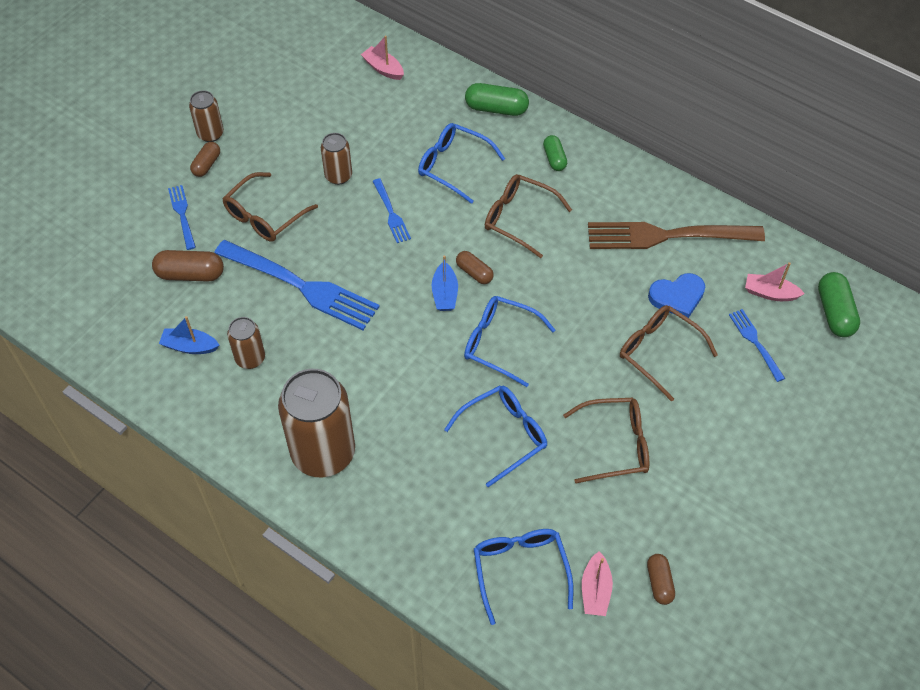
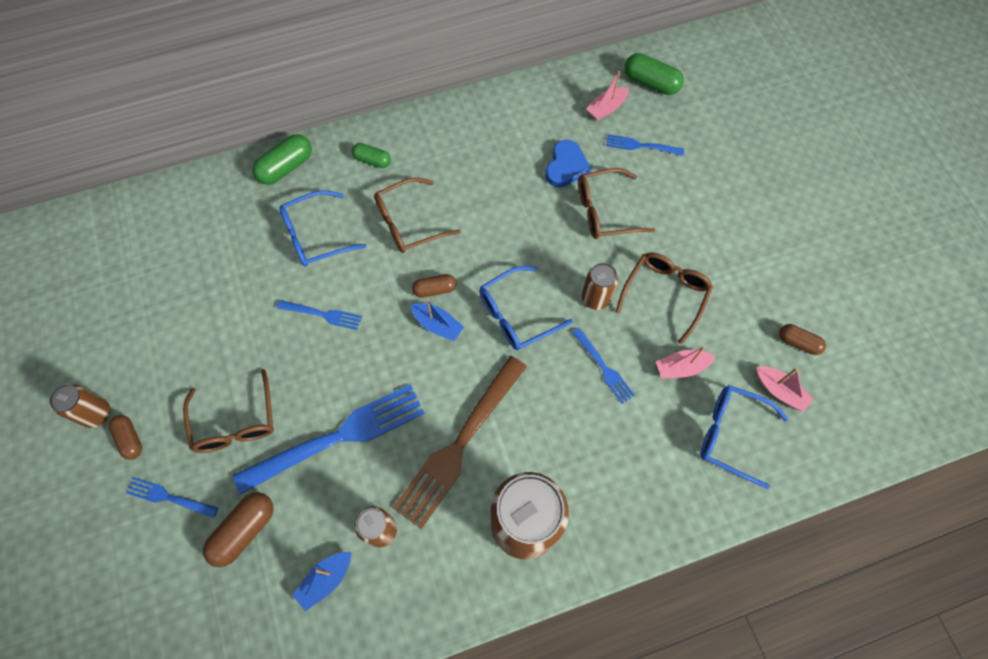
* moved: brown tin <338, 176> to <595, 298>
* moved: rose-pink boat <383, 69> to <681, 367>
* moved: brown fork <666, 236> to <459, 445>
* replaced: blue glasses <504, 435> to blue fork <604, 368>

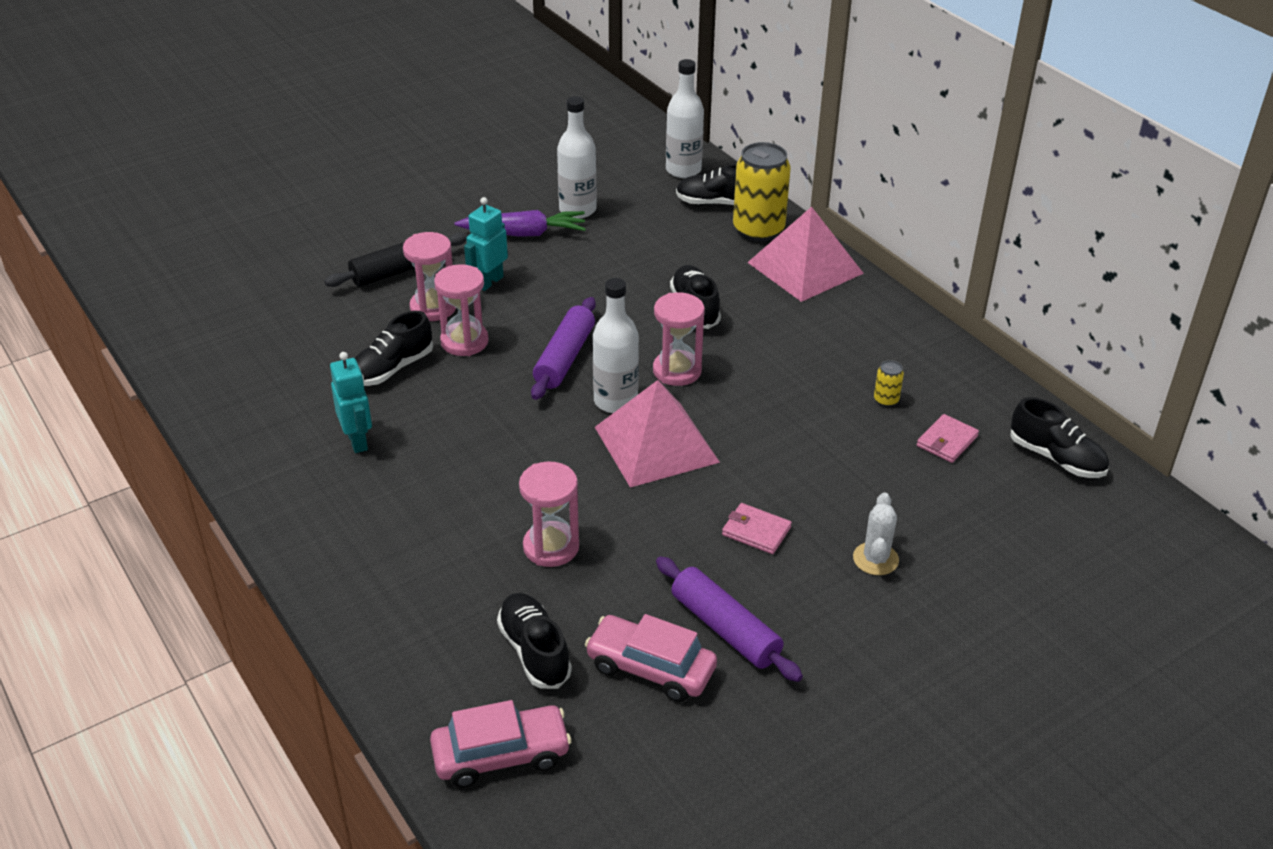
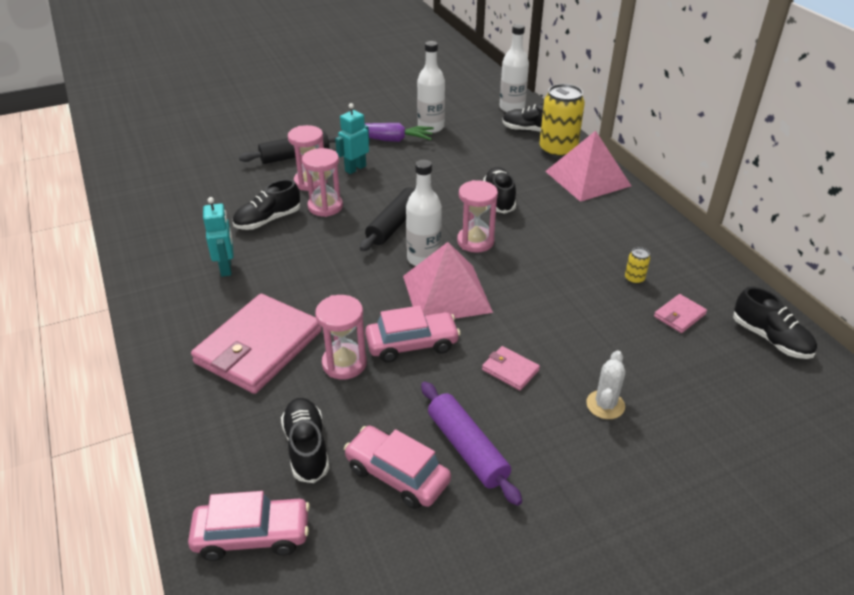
* added: rose-pink card wallet <258, 347>
* added: rose-pink toy car <412, 344>
* recoloured: violet pastry roller <565, 358> to ebony pastry roller <394, 224>

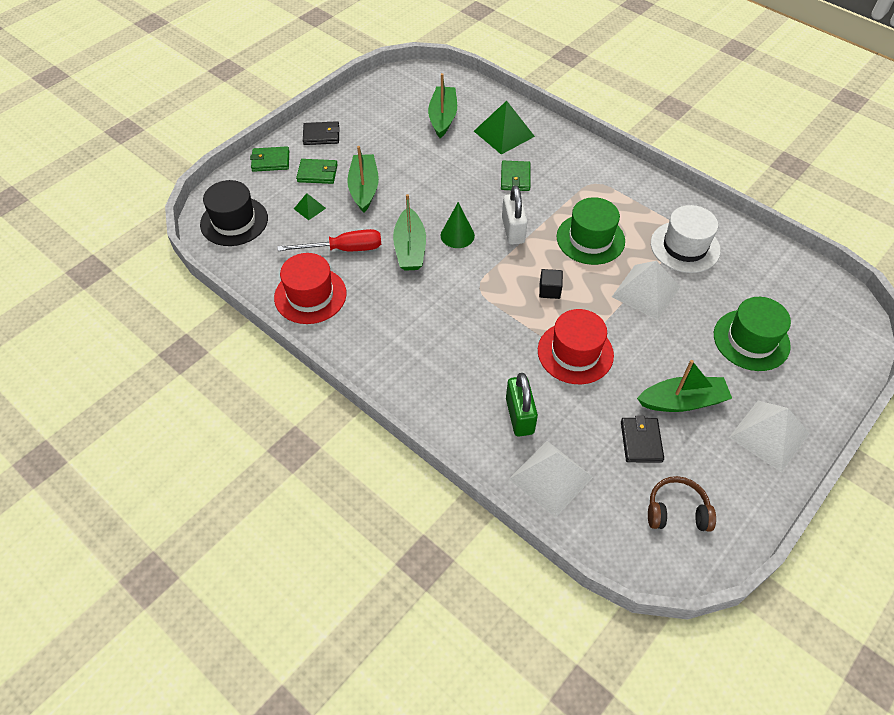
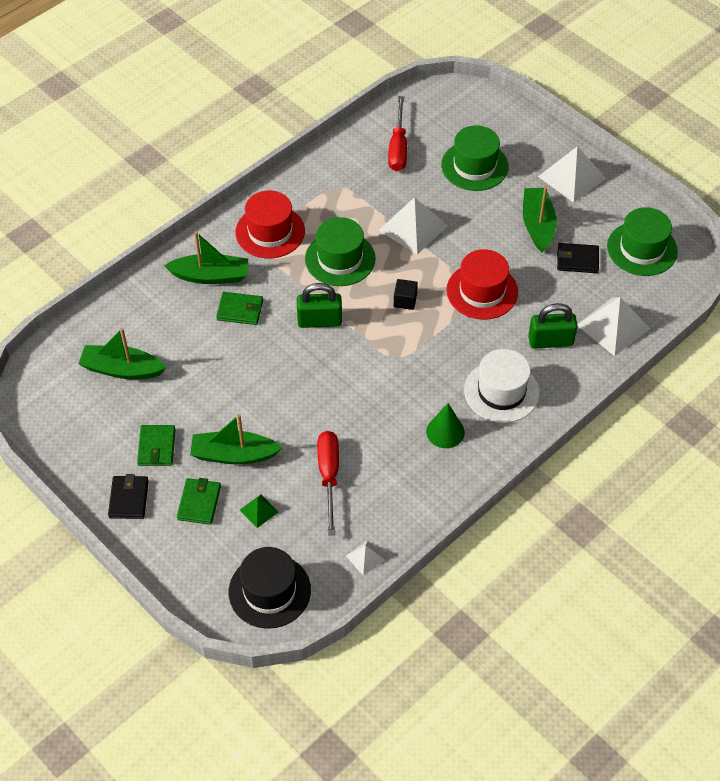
* removed: emerald pyramid <504, 133>
* added: white pyramid <365, 557>
* added: scarlet flat screwdriver <398, 147>
* moved: emerald card wallet <270, 161> to <156, 447>
* moved: scarlet top hat <310, 295> to <270, 232>
* moved: emerald boat <410, 248> to <211, 276>
* moved: emerald cone <457, 235> to <445, 432>
* moved: white top hat <685, 247> to <501, 391>
* replaced: brown headphones <677, 511> to emerald top hat <642, 249>
* recoloured: white padlock <513, 230> to emerald padlock <319, 321>

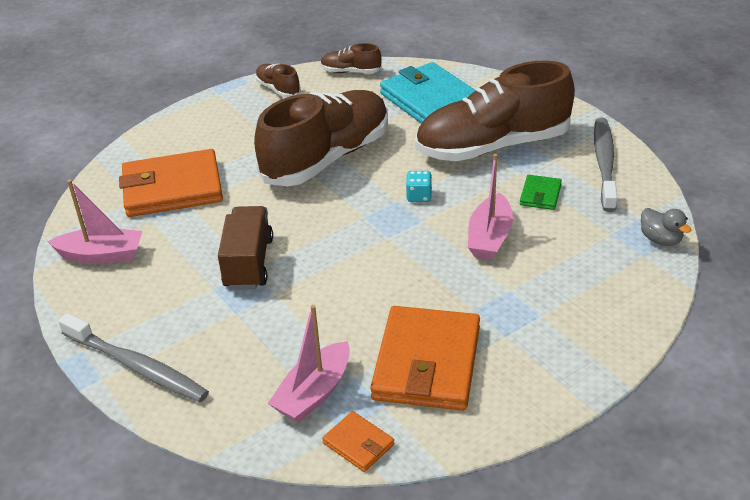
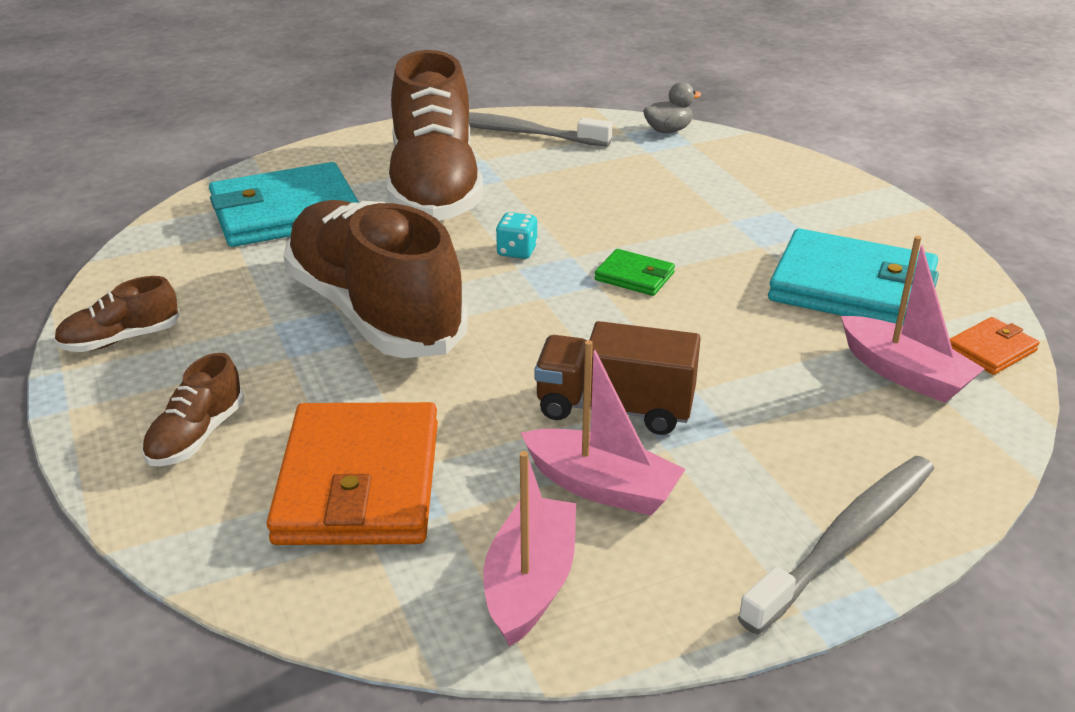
* moved: brown lace-up shoe <351, 72> to <196, 436>
* moved: rose-pink boat <489, 237> to <602, 487>
* moved: emerald card wallet <540, 195> to <634, 276>
* recoloured: orange card wallet <427, 363> to aqua card wallet <852, 288>

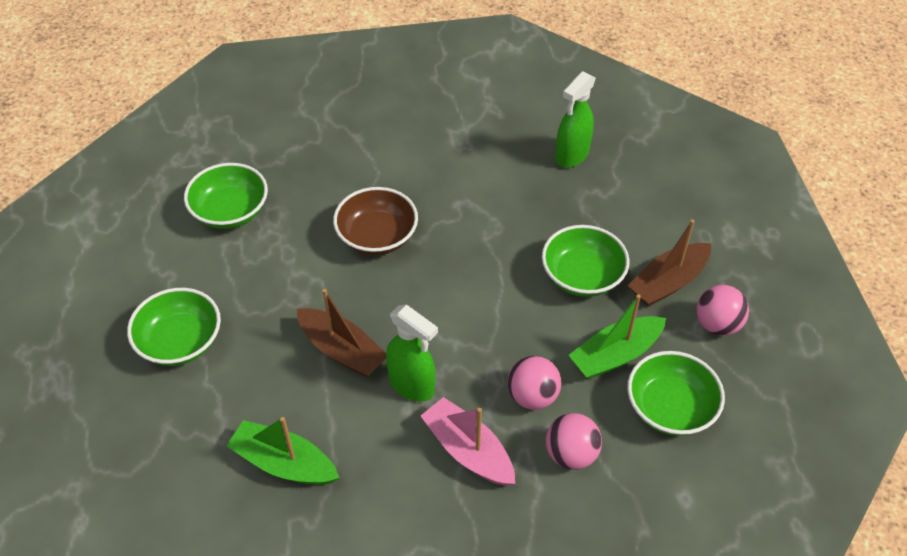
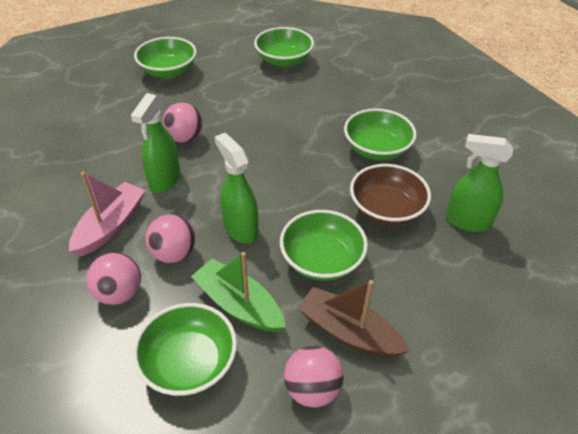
* removed: emerald boat <284, 463>
* added: emerald spray cleaner <240, 229>
* added: emerald bowl <377, 149>
* moved: brown bowl <377, 236> to <386, 210>
* replaced: brown boat <342, 350> to rose-pink sphere <185, 138>

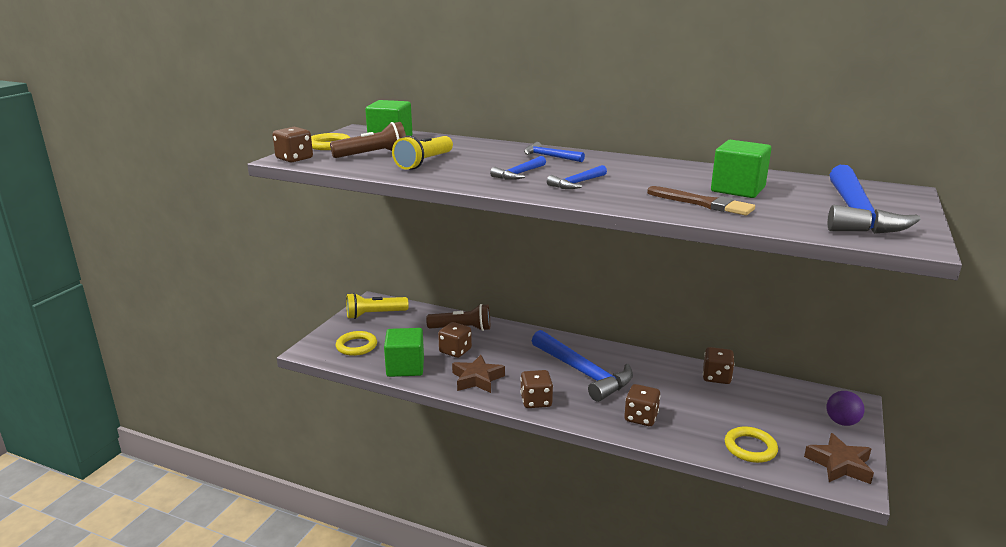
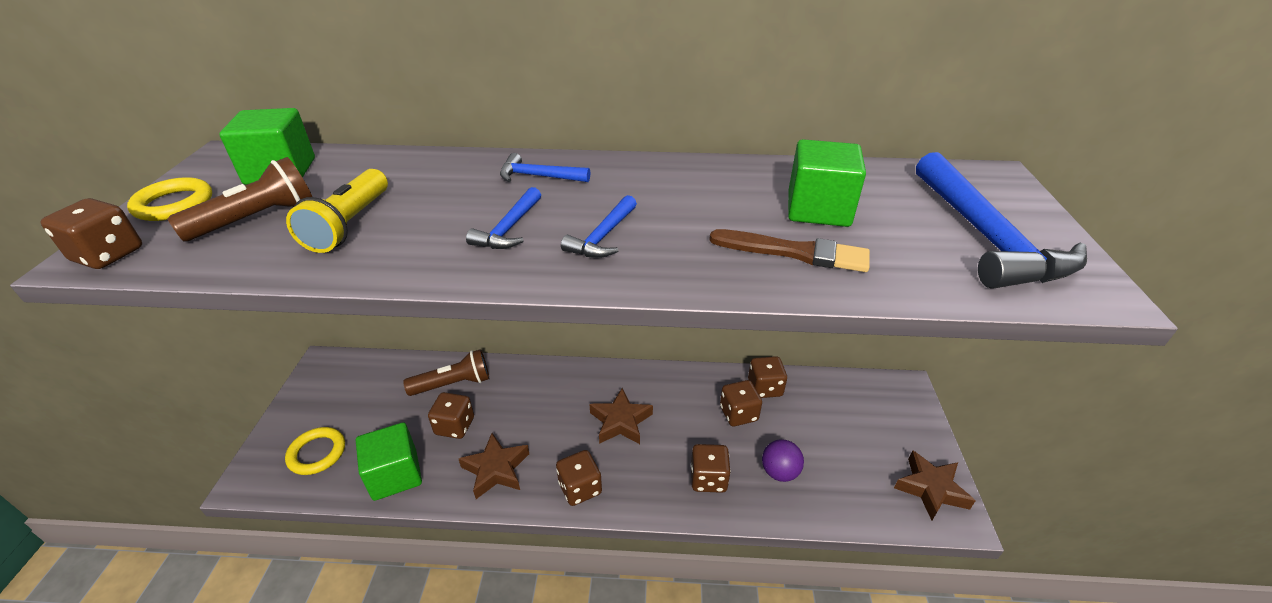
* removed: yellow pocket torch <374, 314>
* removed: yellow hoop <750, 448>
* added: brown game die <738, 414>
* moved: violet sphere <841, 422> to <779, 472>
* replaced: blue carpenter's hammer <583, 373> to brown star <621, 421>

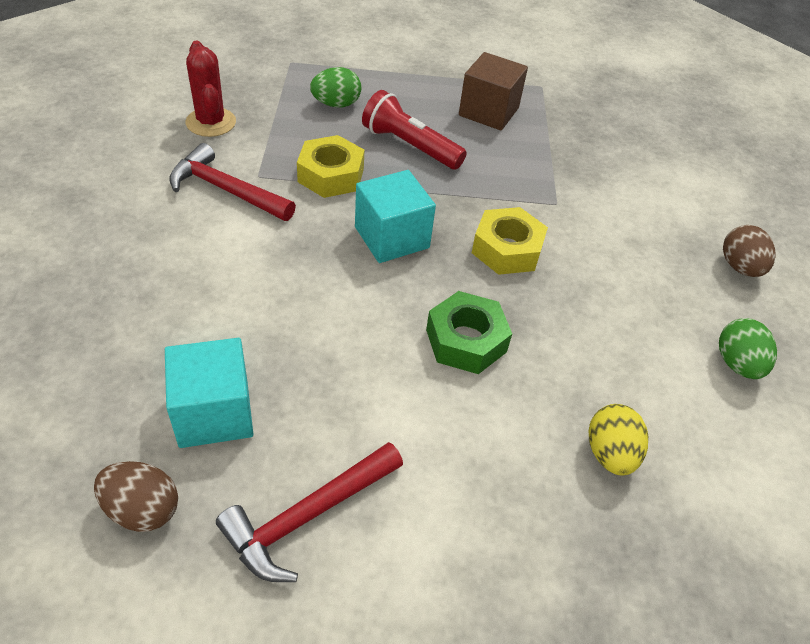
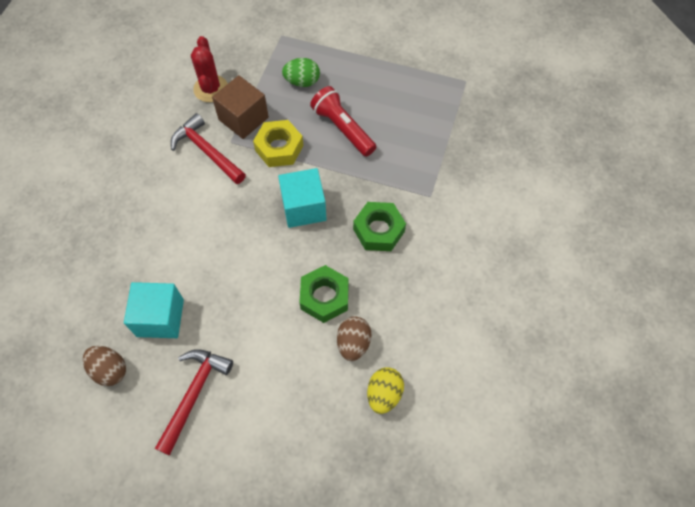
* removed: emerald egg shape <737, 364>
* moved: brown solid cube <488, 112> to <243, 118>
* moved: brown egg shape <739, 267> to <353, 343>
* recoloured: yellow nut <507, 249> to emerald nut <379, 230>
* turned: scarlet carpenter's hammer <307, 517> = <194, 394> 135 degrees clockwise

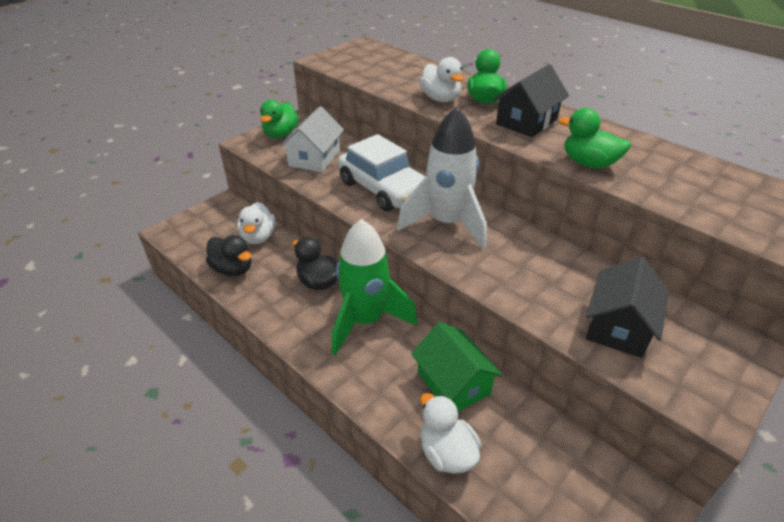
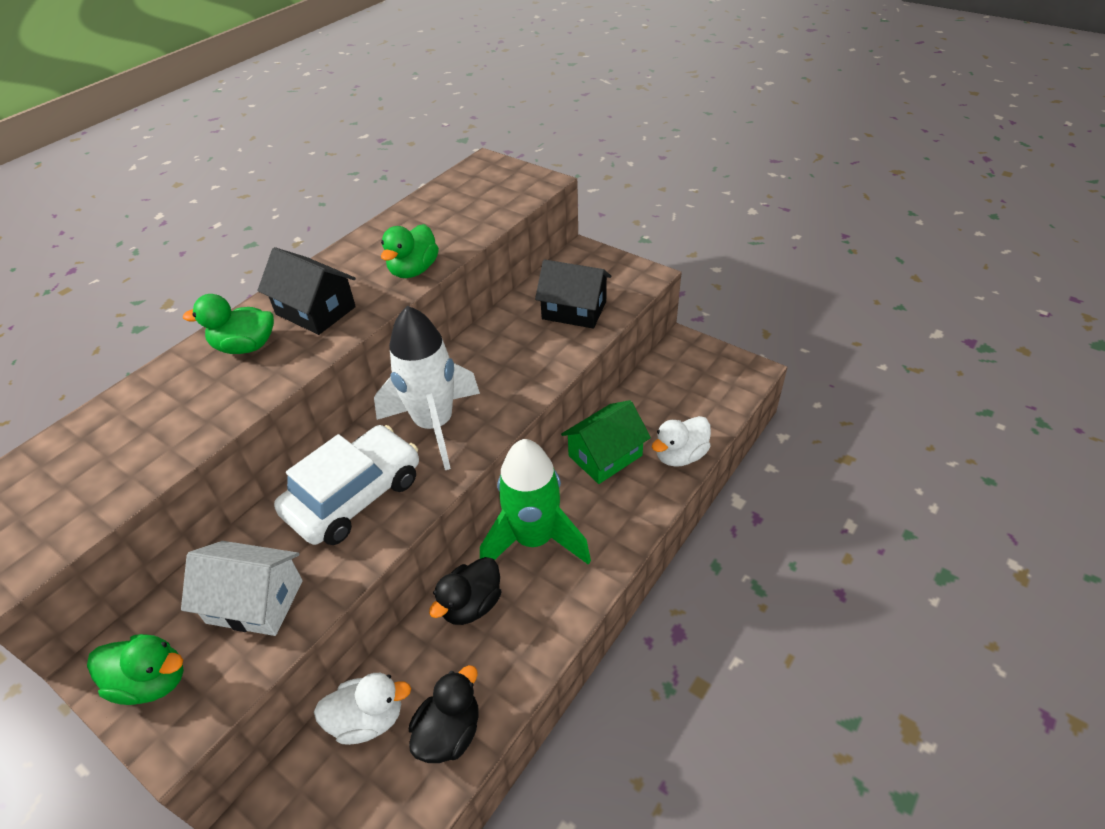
* removed: white toy duck <440, 99>

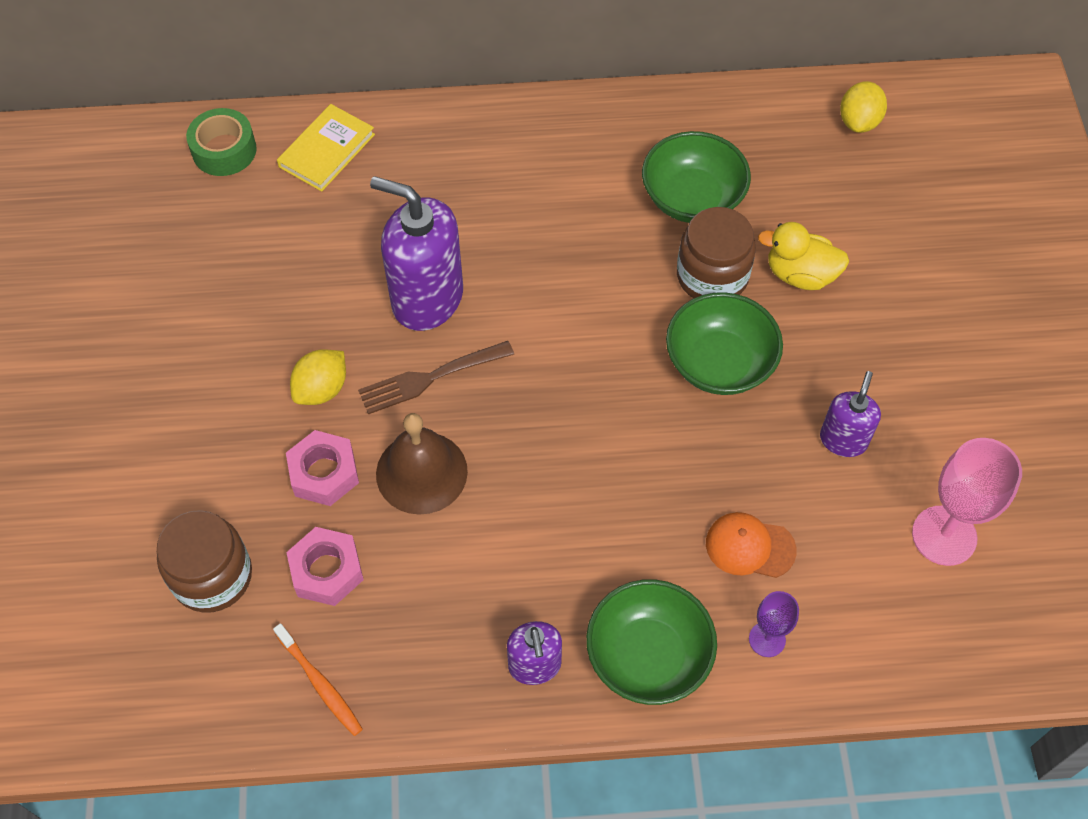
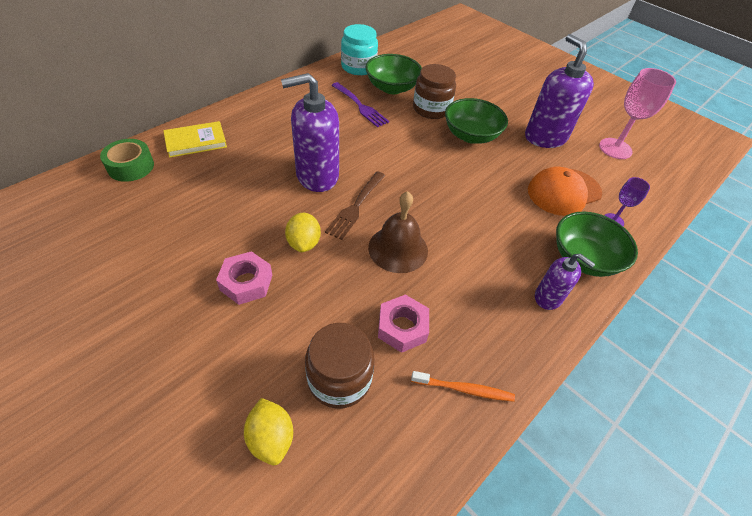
* removed: yellow toy duck <800, 274>
* added: violet fork <360, 106>
* added: aqua preserve jar <358, 67>
* moved: rose-pink nut <324, 473> to <246, 282>
* moved: yellow toy lemon <859, 121> to <271, 438>
* turned: yellow book <327, 150> = <196, 141> 75 degrees clockwise
* resized: orange cap <749, 547> = <563, 192> x1.58
* resized: violet pump bottle <843, 440> = <545, 137> x1.83

